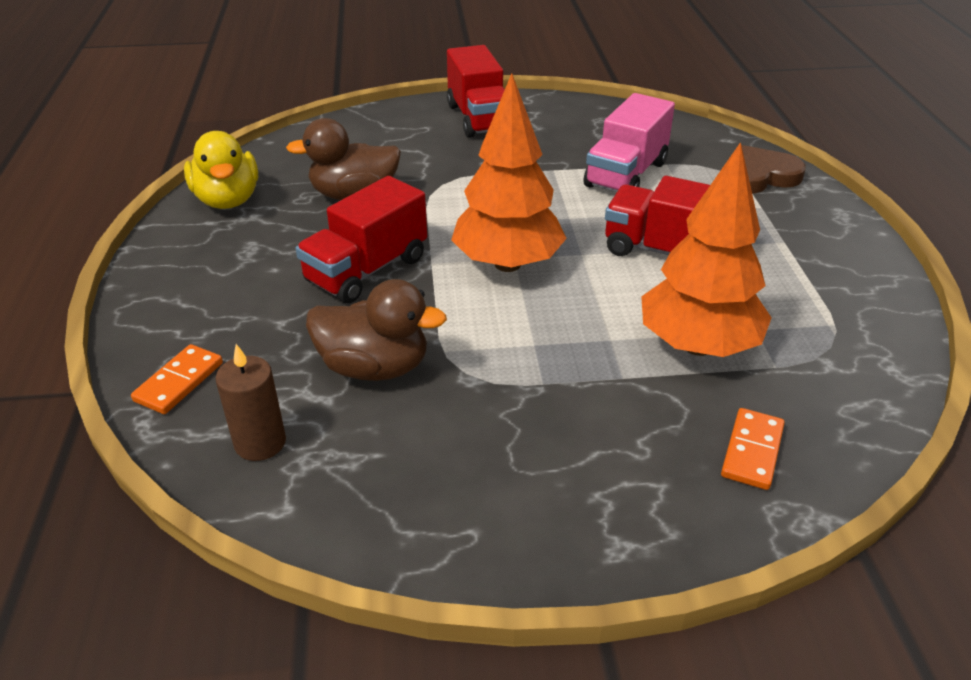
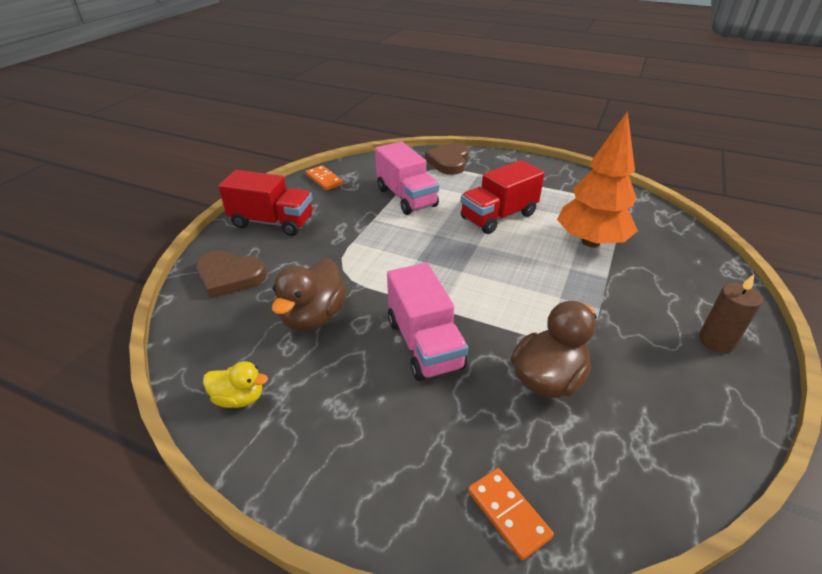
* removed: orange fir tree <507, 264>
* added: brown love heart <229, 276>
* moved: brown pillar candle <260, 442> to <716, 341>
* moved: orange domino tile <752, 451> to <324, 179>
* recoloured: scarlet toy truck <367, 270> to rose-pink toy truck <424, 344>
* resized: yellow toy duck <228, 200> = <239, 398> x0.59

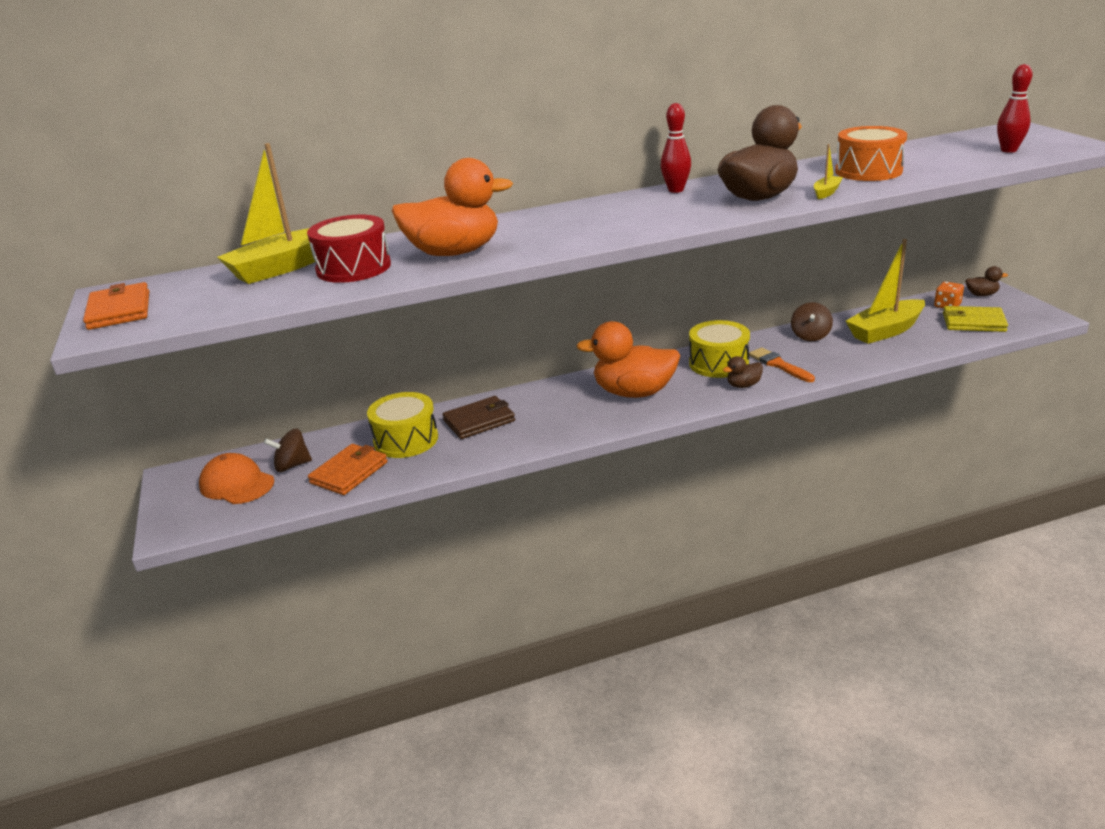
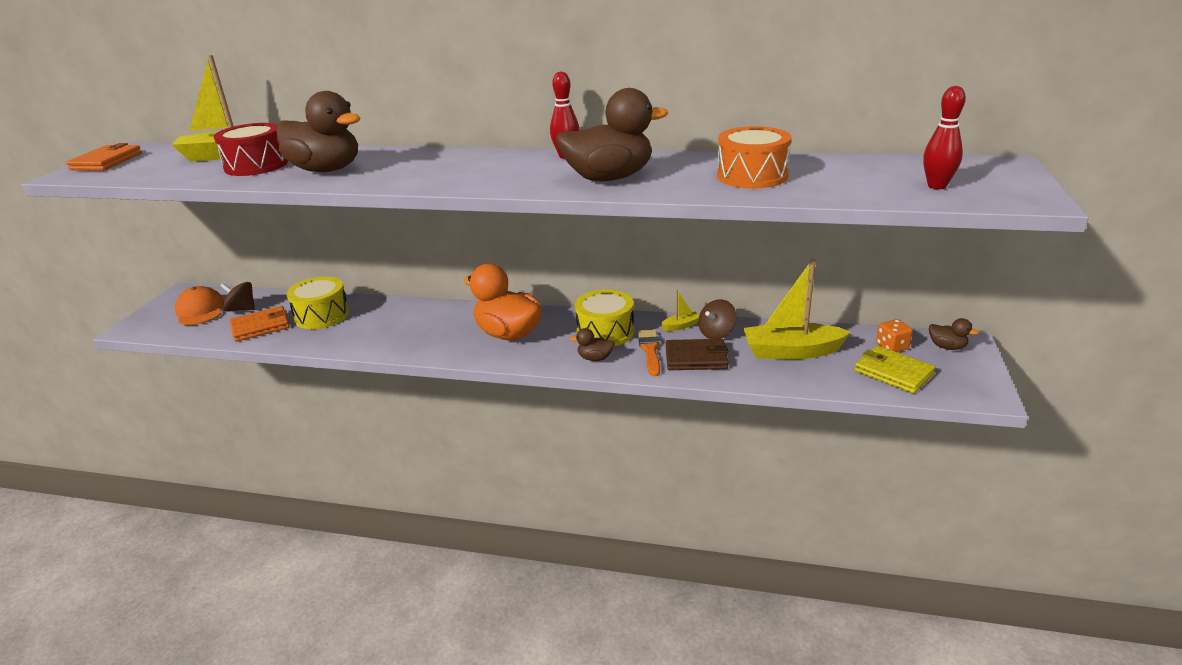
* moved: brown card wallet <479, 421> to <696, 358>
* moved: yellow boat <826, 192> to <681, 326>
* recoloured: orange toy duck <454, 252> to brown toy duck <326, 170>

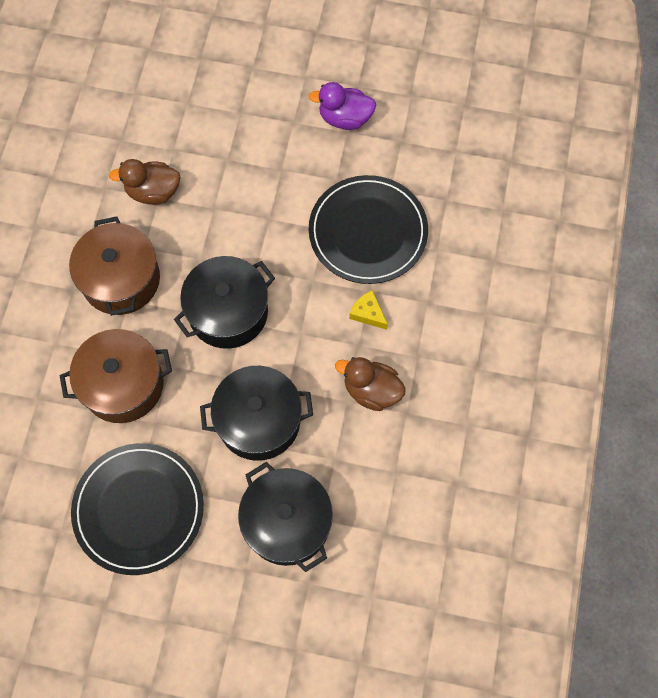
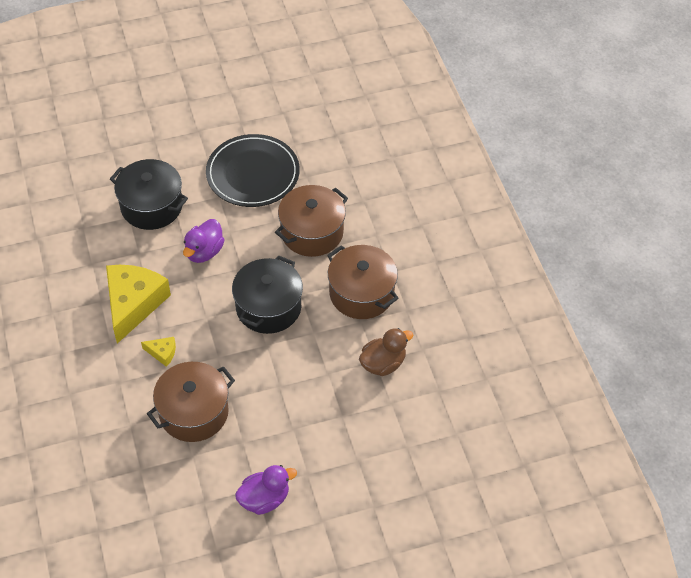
* replaced: ebony pot <259, 421> to violet toy duck <204, 252>
* replaced: ebony dinner plate <368, 232> to brown pot <194, 412>
* replaced: brown toy duck <371, 390> to yellow cheese wedge <133, 304>

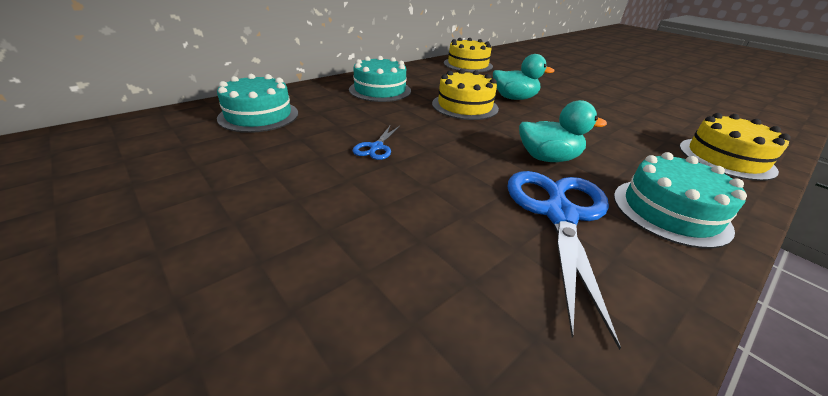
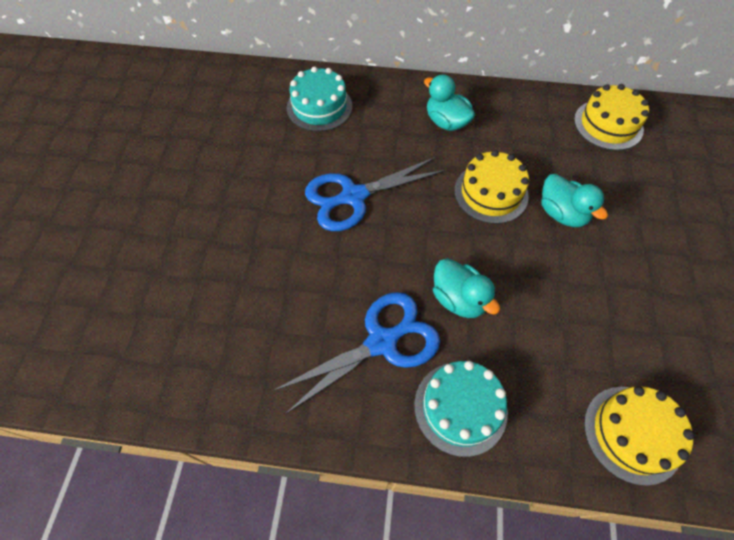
* replaced: aqua layer cake <380, 90> to aqua toy duck <446, 122>
* resized: blue scissors <376, 147> = <353, 196> x2.15

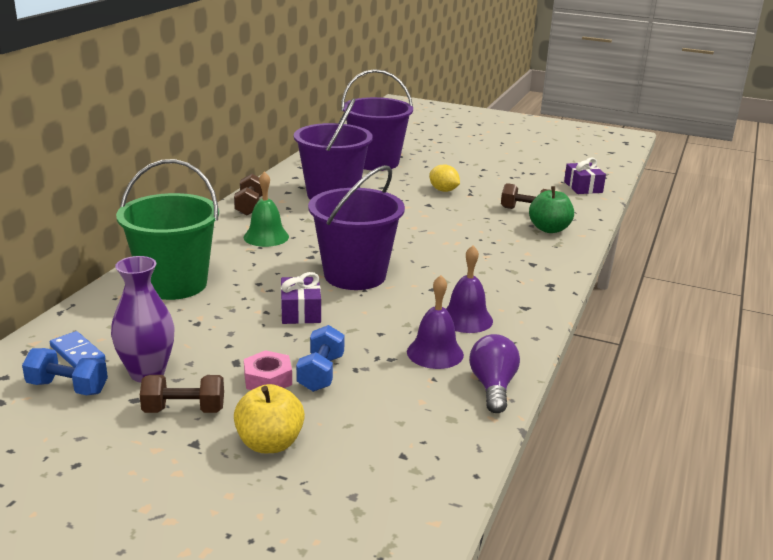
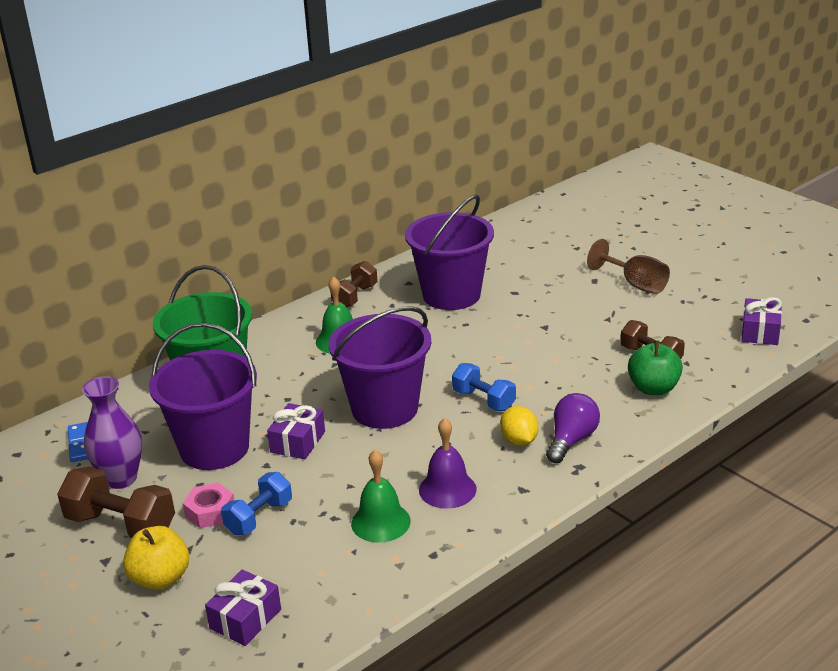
* added: violet present <245, 619>
* added: brown chalice <635, 284>
* moved: blue dumbbell <67, 387> to <484, 400>
* moved: violet pail <375, 162> to <214, 448>
* moved: yellow toy lemon <443, 190> to <519, 440>
* moved: violet lightbulb <493, 387> to <571, 440>
* recoloured: violet bell <435, 353> to emerald bell <380, 522>
* resized: brown dumbbell <184, 410> = <121, 525> x1.51

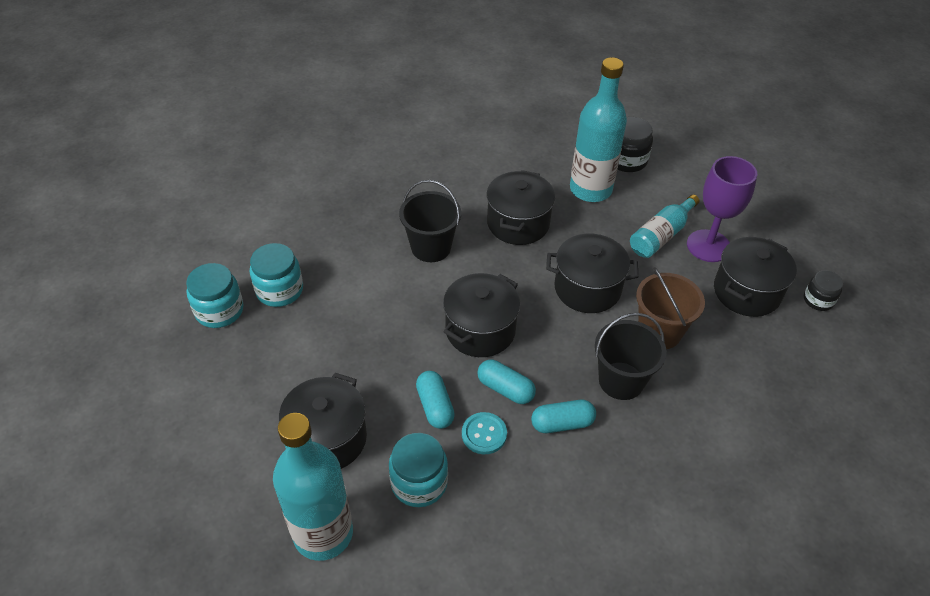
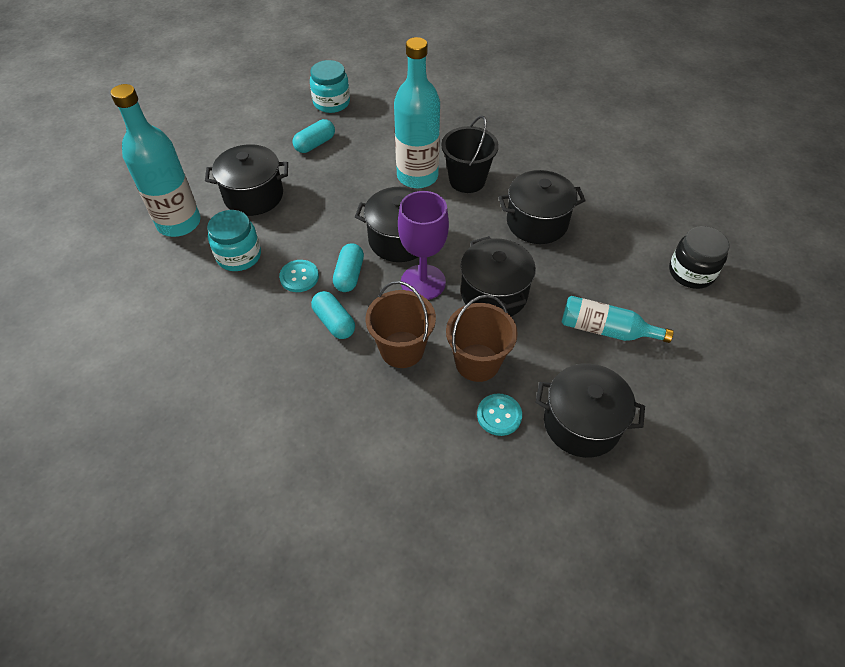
* removed: aqua preserve jar <279, 290>
* removed: ebony preserve jar <818, 300>
* added: aqua sewing button <499, 415>
* moved: aqua pill <435, 406> to <315, 144>
* moved: aqua flask <590, 189> to <417, 176>
* moved: violet chalice <708, 246> to <423, 282>
* recoloured: ebony pail <621, 381> to brown pail <402, 349>

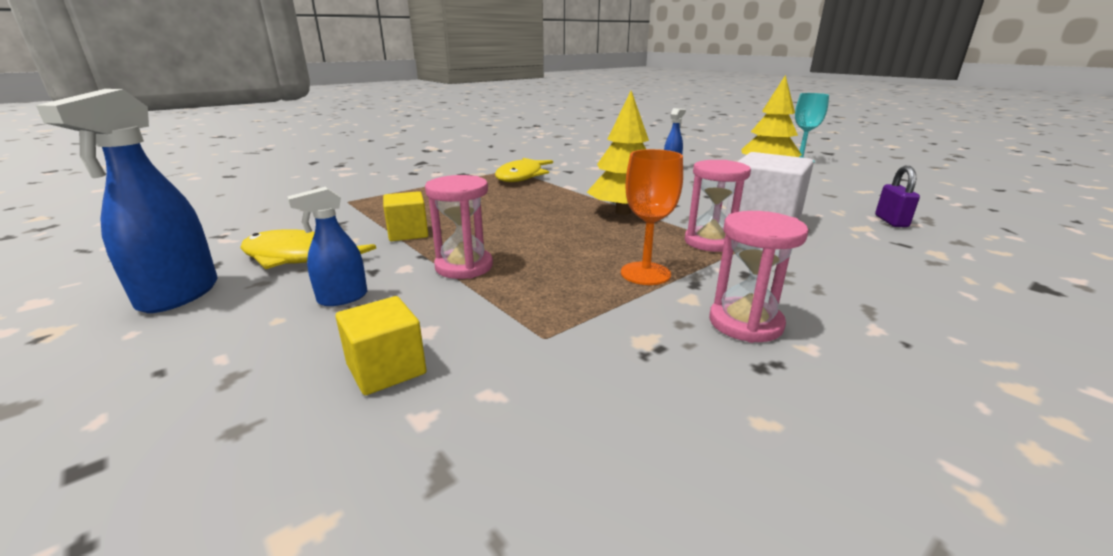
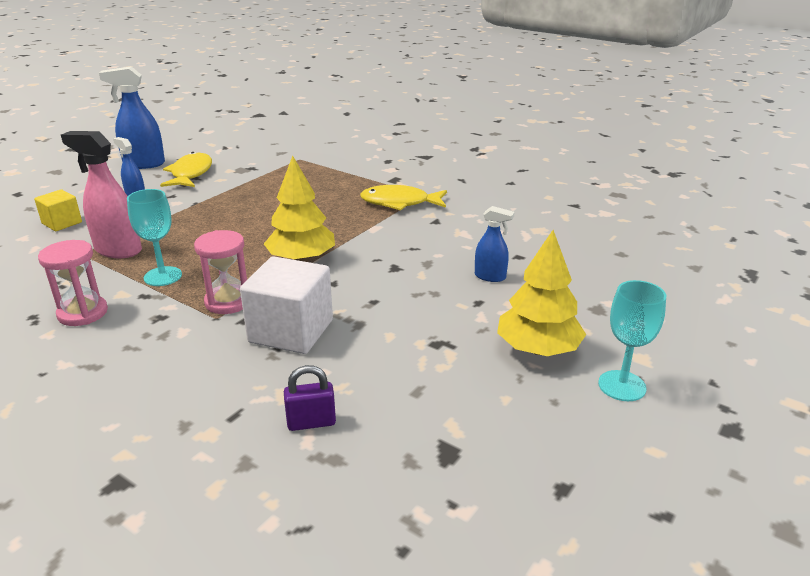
* removed: yellow solid cube <408, 233>
* removed: rose-pink sandglass <464, 266>
* added: rose-pink spray cleaner <118, 250>
* recoloured: orange chalice <645, 273> to aqua chalice <163, 276>

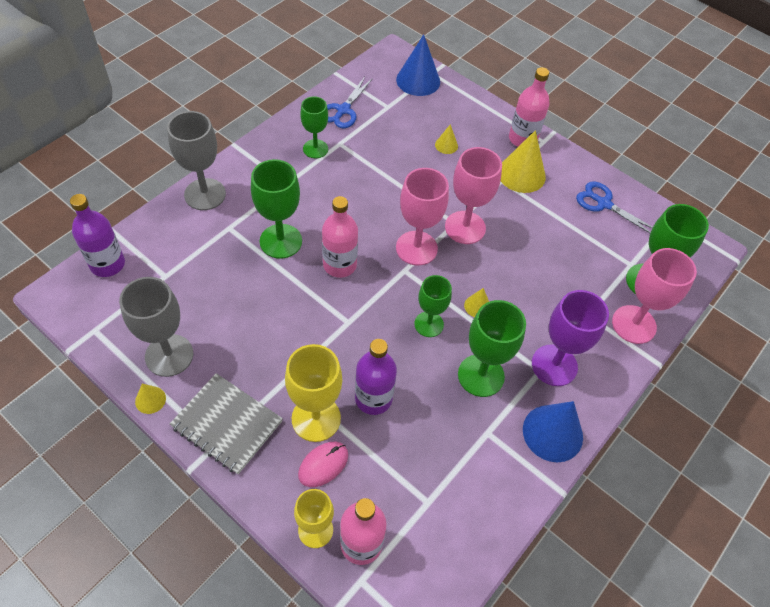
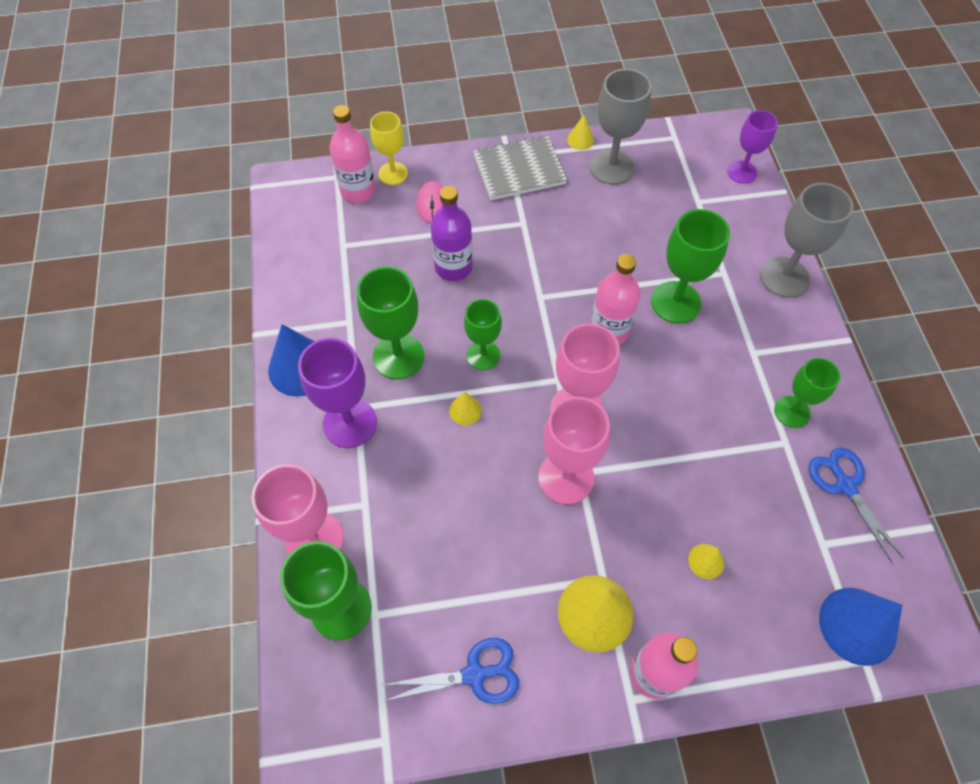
* removed: yellow chalice <316, 418>
* replaced: violet flask <107, 264> to violet chalice <742, 172>

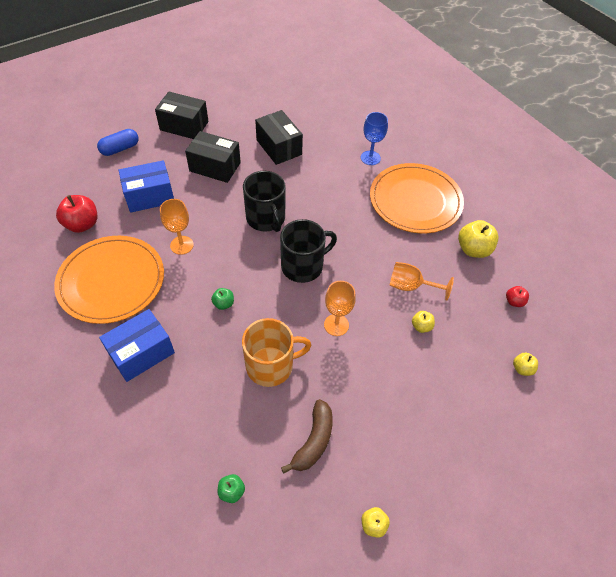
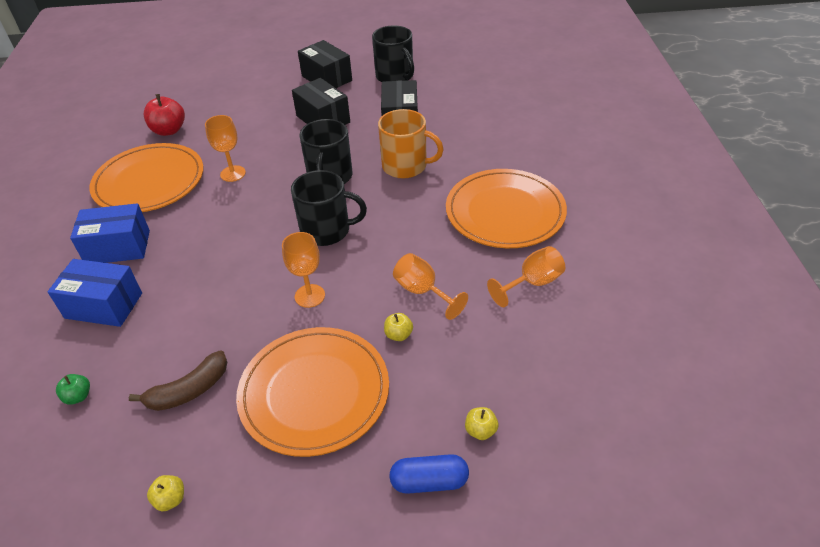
* removed: emerald apple fruit <223, 304>
* removed: blue chalice <370, 158>
* removed: scarlet apple fruit <514, 301>
* added: orange dinner plate <314, 392>
* added: ebony mug <395, 76>
* moved: blue pill <120, 149> to <429, 481>
* moved: blue parcel <150, 196> to <104, 305>
* moved: orange mug <271, 365> to <406, 166>
* replaced: yellow apple fruit <473, 249> to orange chalice <532, 283>

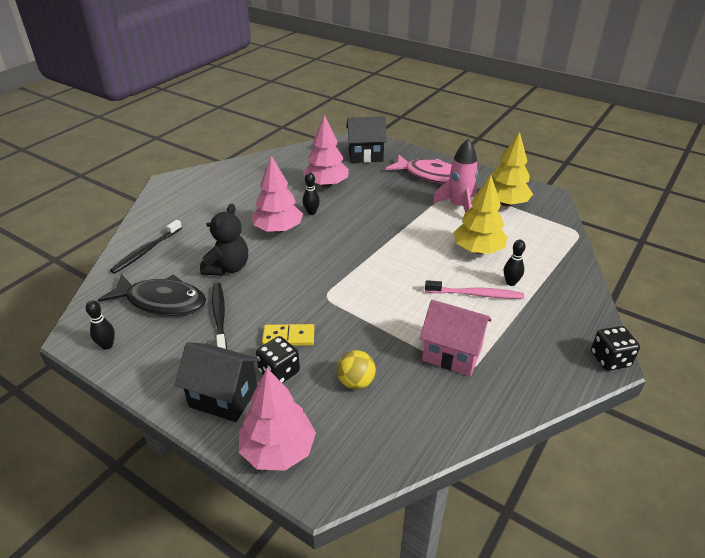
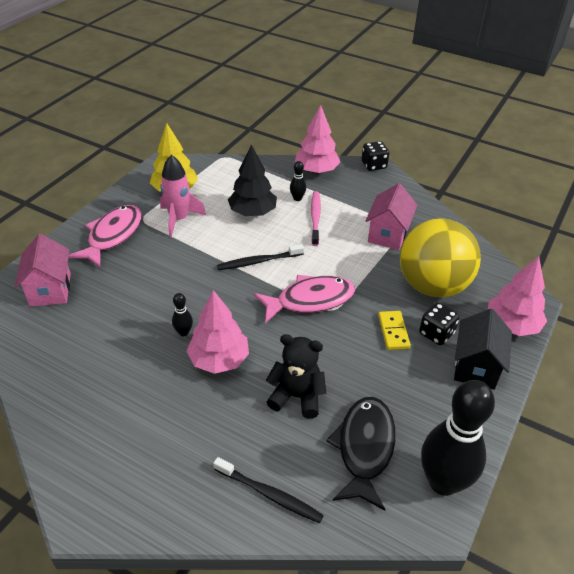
* added: rose-pink toy fish <310, 300>
* moved: ebony dental brush <219, 316> to <258, 261>
* moved: rose-pink fir tree <326, 184> to <316, 170>
* recoloured: ebony house <365, 155> to rose-pink house <50, 290>
* recoloured: yellow fir tree <478, 250> to ebony fir tree <253, 212>
* resized: ebony tenpin <107, 345> = <443, 482> x2.42
* resized: yellow sphere <356, 382> = <432, 286> x2.48

